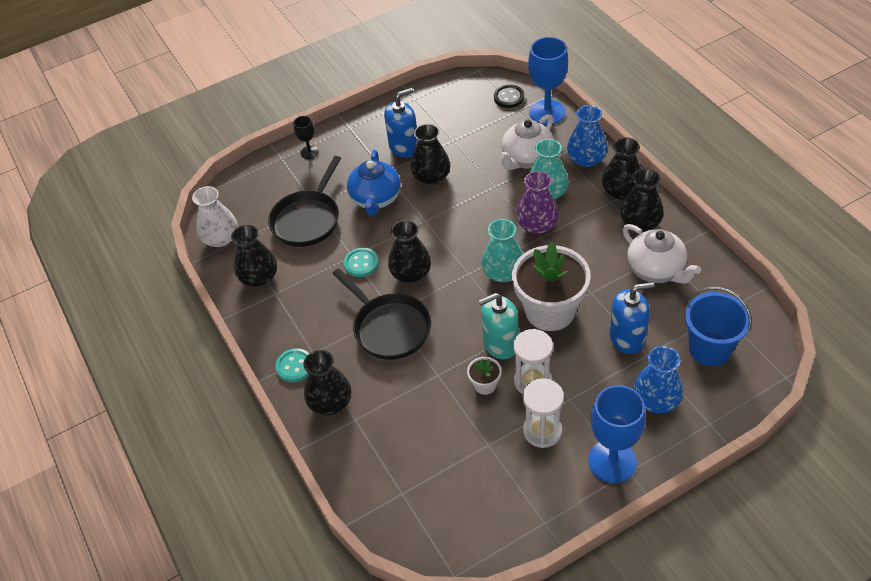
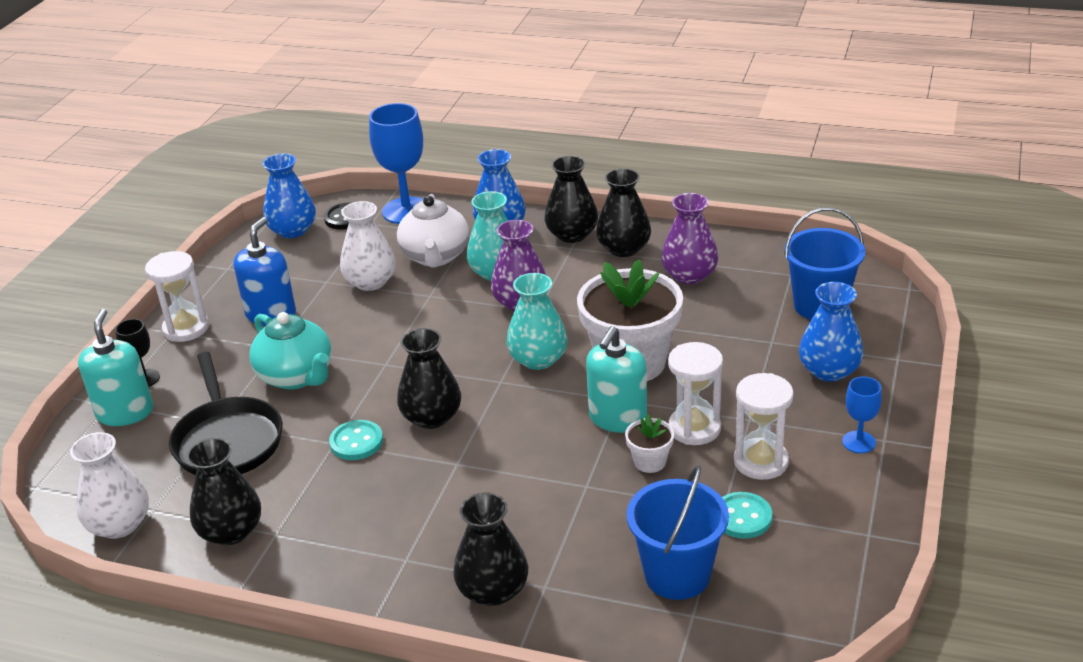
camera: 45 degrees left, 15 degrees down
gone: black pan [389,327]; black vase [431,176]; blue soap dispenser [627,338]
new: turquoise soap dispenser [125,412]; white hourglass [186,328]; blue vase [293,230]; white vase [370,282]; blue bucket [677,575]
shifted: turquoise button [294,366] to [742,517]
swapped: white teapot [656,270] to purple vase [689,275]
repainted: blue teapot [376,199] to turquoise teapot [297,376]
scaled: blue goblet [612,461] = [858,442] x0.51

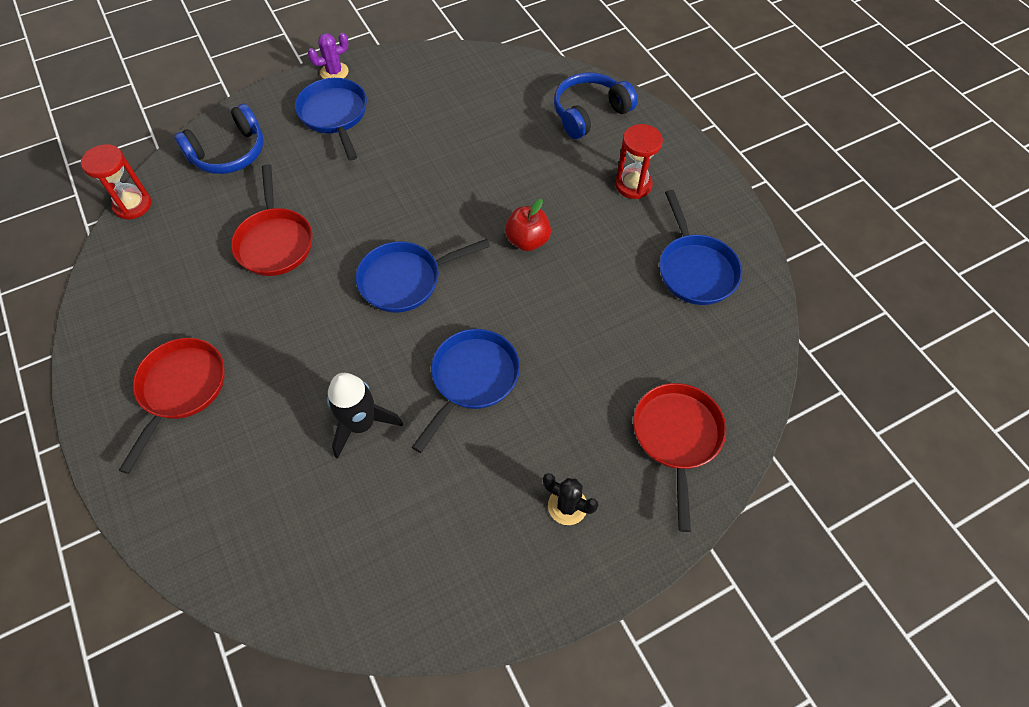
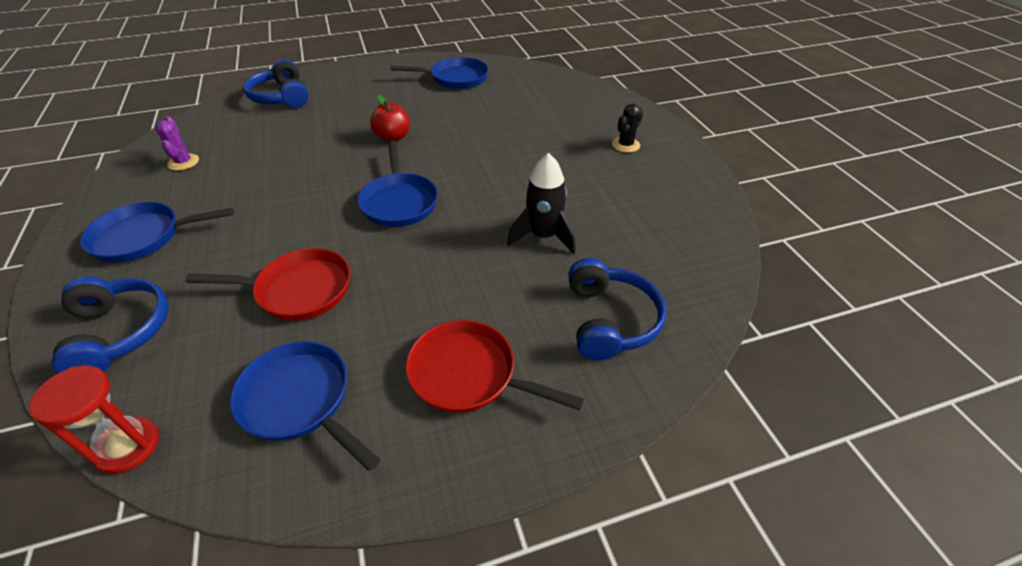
camera: 80 degrees left, 15 degrees down
gone: red hourglass [633,185]; red pan [677,437]
new: blue headphones [609,320]
shifted: purple cactus [334,72] to [183,162]; blue pan [472,379] to [300,401]

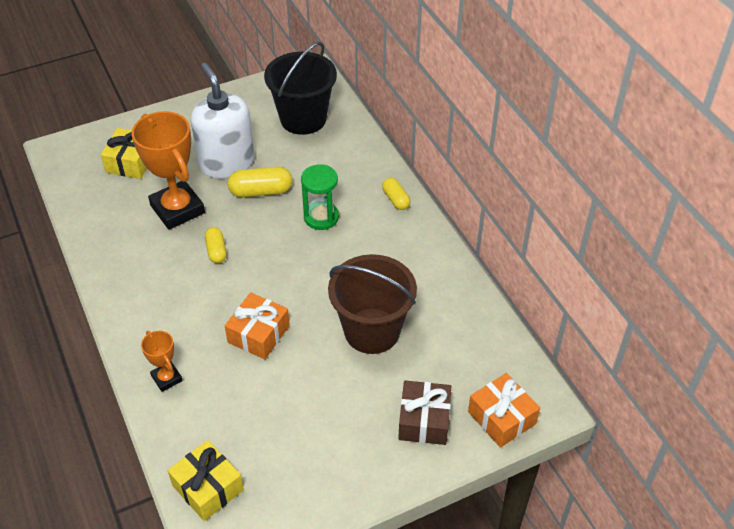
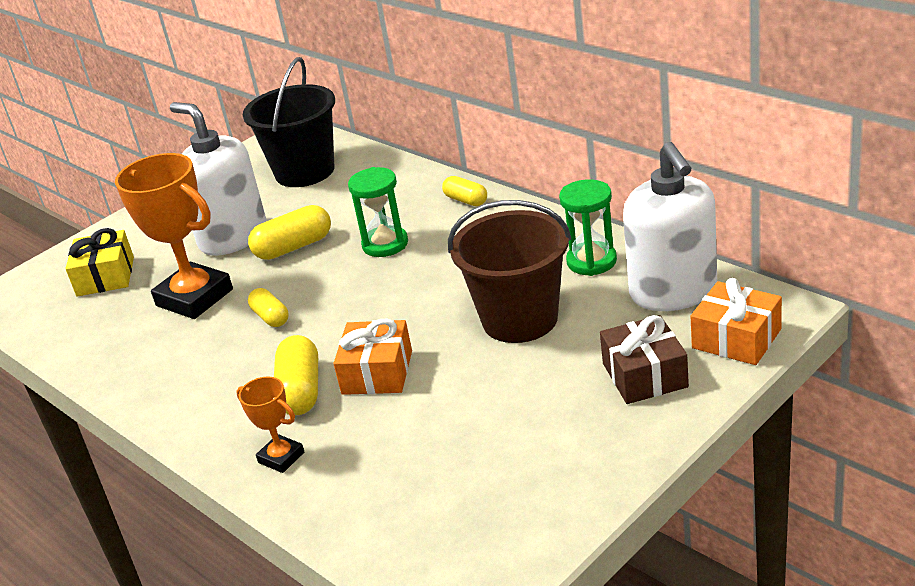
camera: 15 degrees left, 15 degrees down
gone: yellow gift [208,488]
new: yellow capsule [301,391]; green hourglass [591,261]; white soap dispenser [673,292]

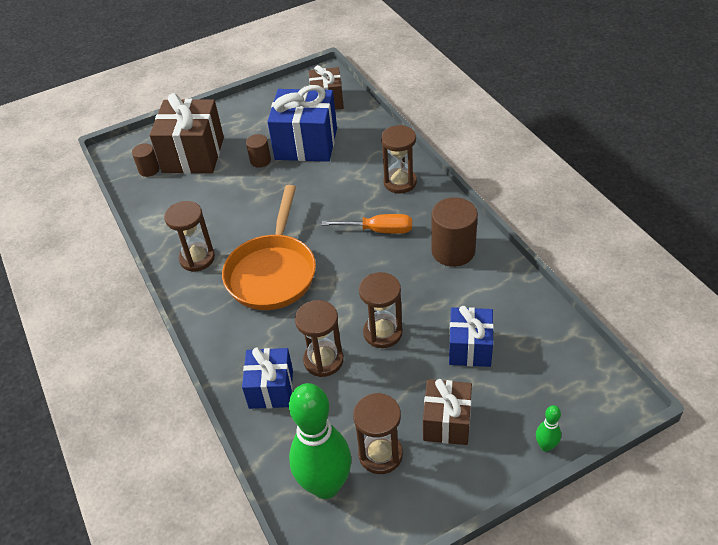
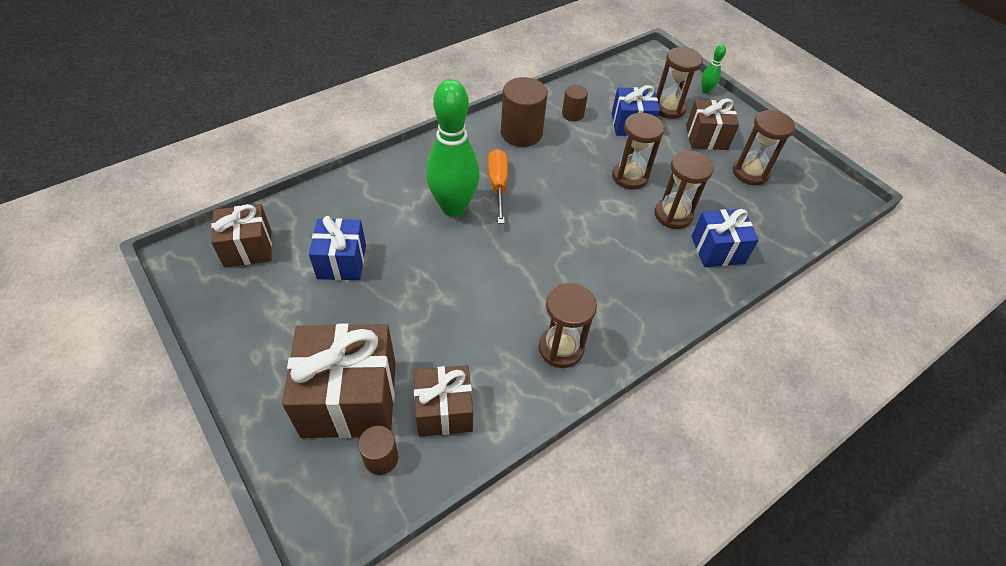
camera: 105 degrees left, 5 degrees up
gone: orange pan [273,272]
new: brown gift [444,411]
shifted: green bowling pin [325,485] to [453,207]; brown cylinder [260,161] to [572,114]; brown hourglass [400,182] to [669,108]
scaled: blue gift [306,144] = [342,262] x0.61

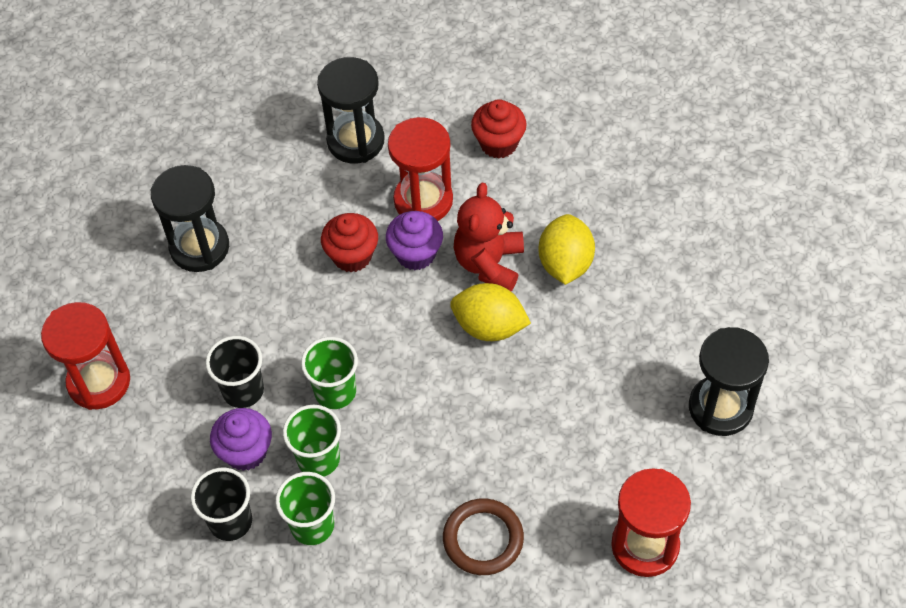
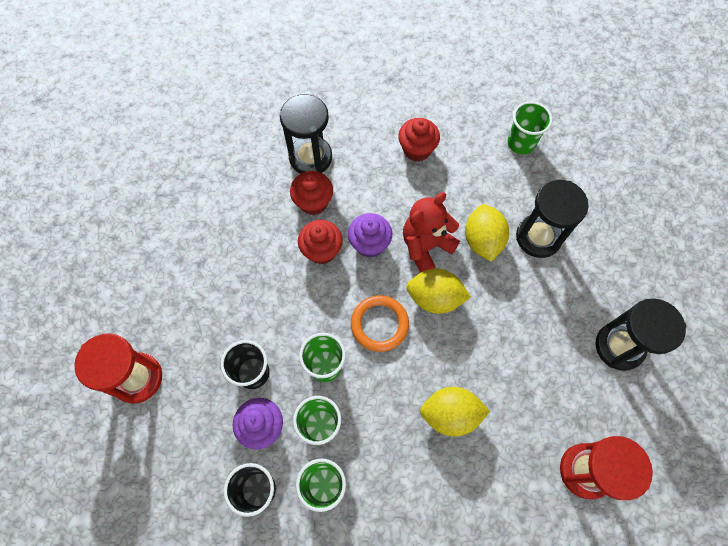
camera: 10 degrees left, 10 degrees up
gone: red hourglass [423,200]; brown ring [483,539]
new: red cupcake [313,202]; orange ring [379,324]; yellow lemon [450,414]; green cup [521,143]
shifted: black hourglass [199,247] to [538,237]
rotated: red teddy bear [489,263] = [426,246] 45 degrees clockwise

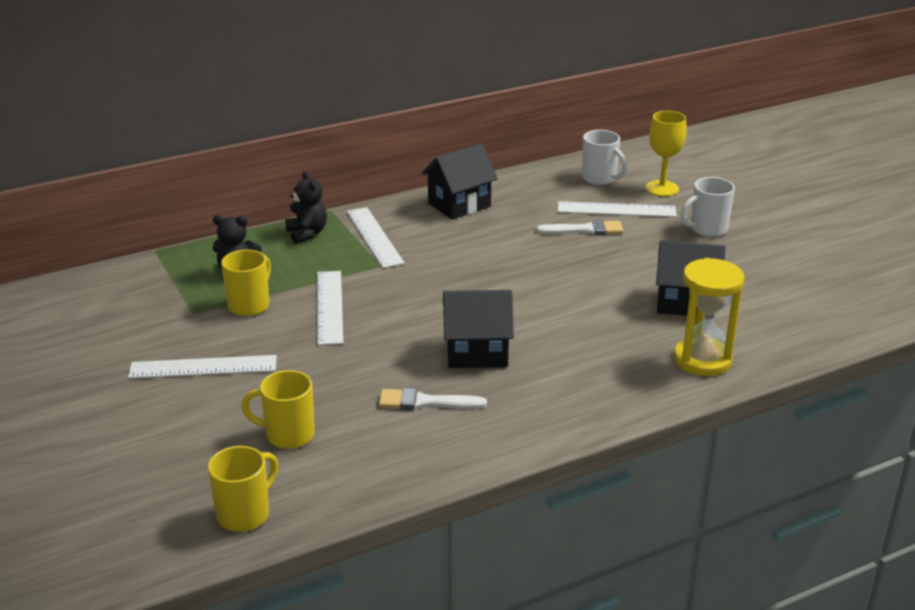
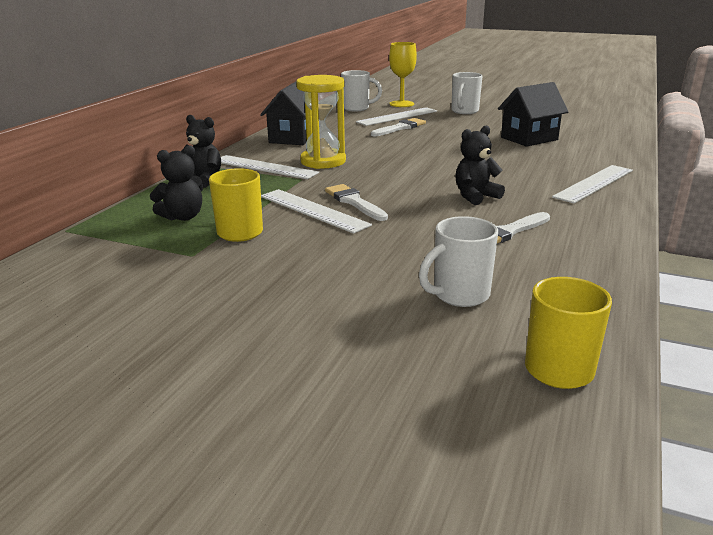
camera: 40 degrees left, 5 degrees down
new: white brush [354,202]
shifted: yellow hourglass [702,360] to [323,161]; white ruler [203,367] to [593,183]
swapped: black house [477,353] to black teddy bear [475,196]
repainted: yellow mug [288,435] to white mug [459,295]

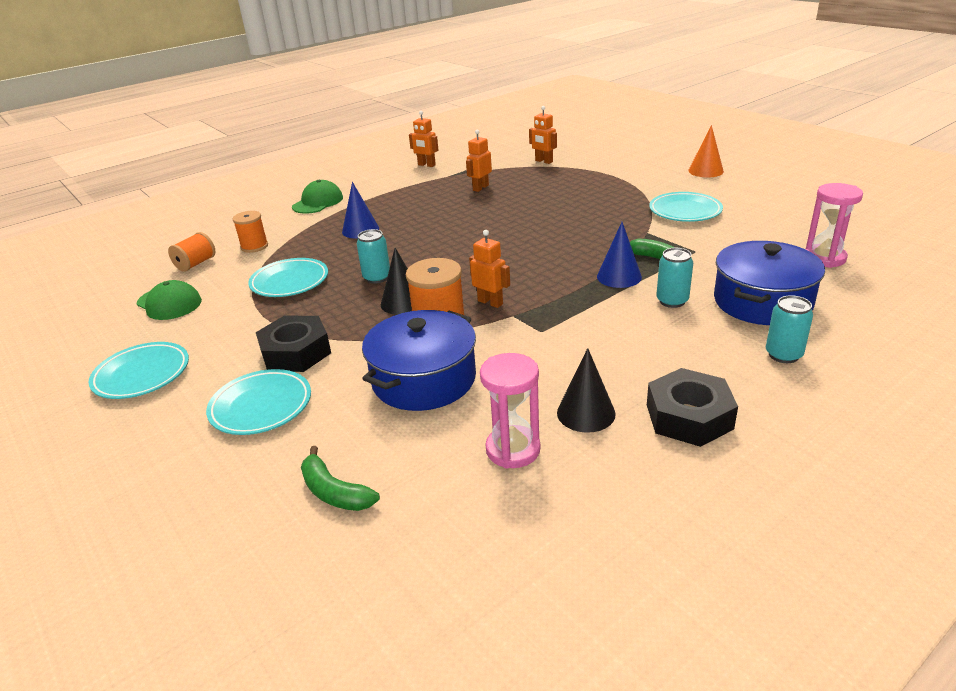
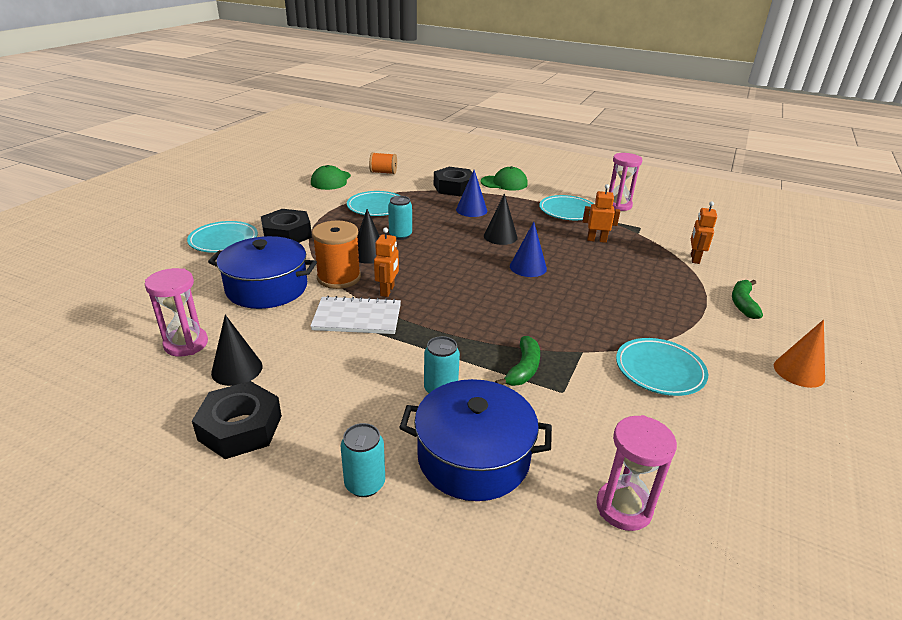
camera: 60 degrees right, 0 degrees up
gone: orange spool [254,246]
new: white notebook [357,318]; black nut [454,187]; black cone [500,236]
shifted: blue cone [619,276] to [528,267]; turquoise plate [142,375] to [567,211]; green banana [335,492] to [743,304]
swapped: orange robot [426,165] to pink hourglass [618,205]

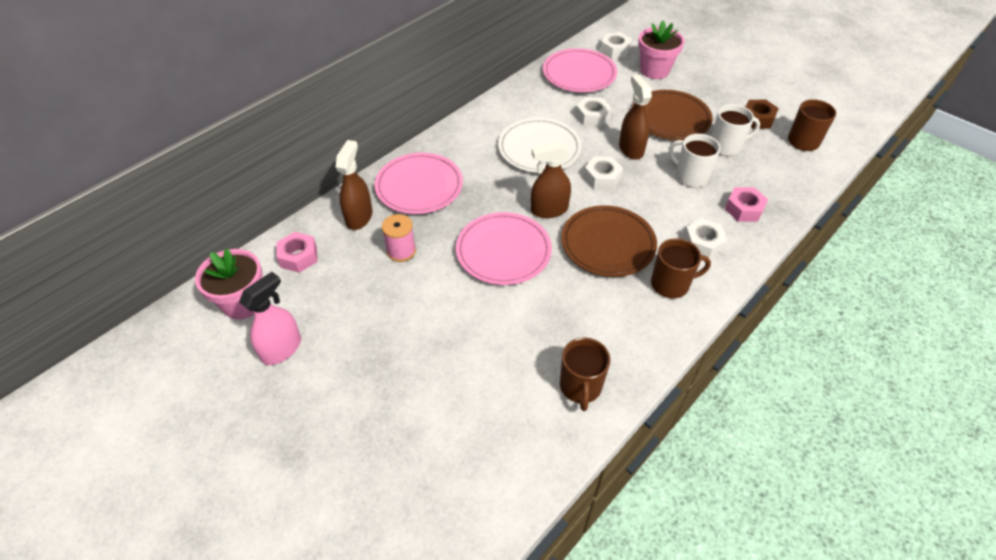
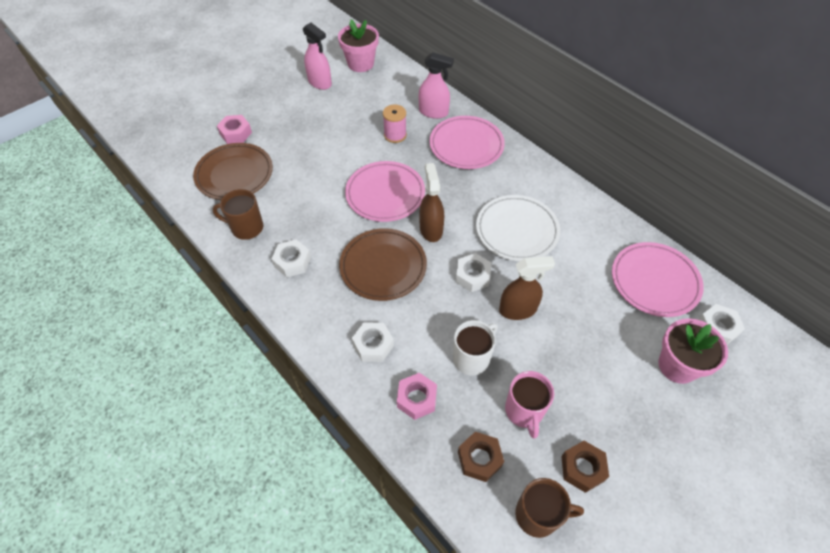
camera: 95 degrees right, 5 degrees up
gone: brown mug [671,284]
new: brown nut [479,459]
shifted: brown plate [670,119] to [234,174]; pink nut [298,257] to [236,133]; white nut [592,116] to [292,262]
repainted: brown spray bottle [359,217] to pink spray bottle [434,112]; white mug [726,146] to pink mug [524,411]

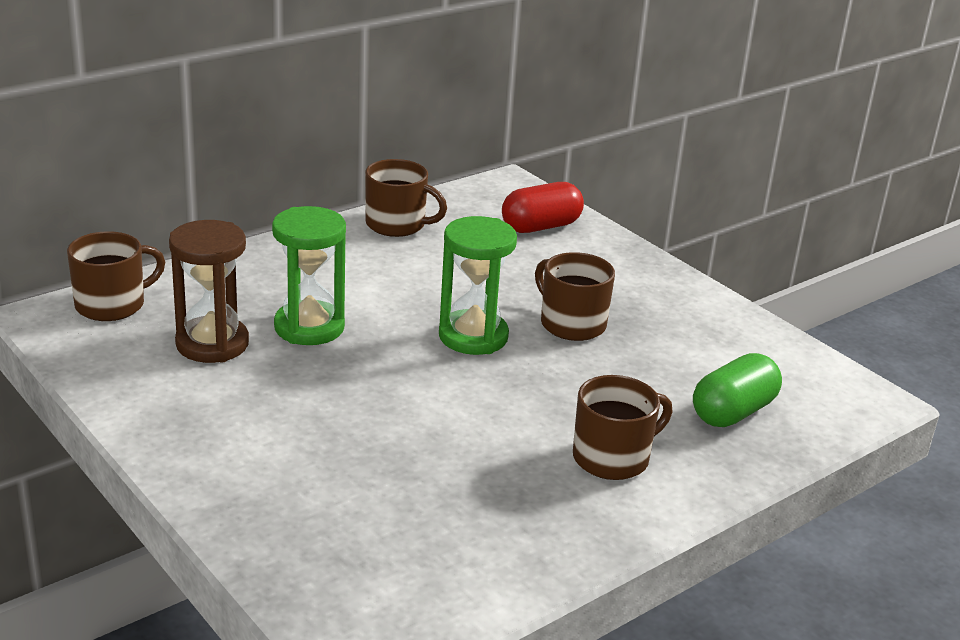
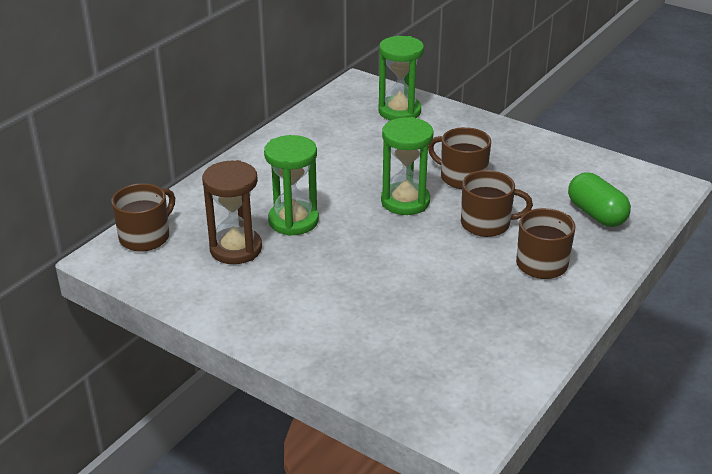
camera: 15 degrees left, 5 degrees up
shifted: brown mug [397,225] to [487,224]
swapped: red capsule [541,227] to green hourglass [399,111]
rotated: green capsule [733,412] = [596,214] 60 degrees counterclockwise

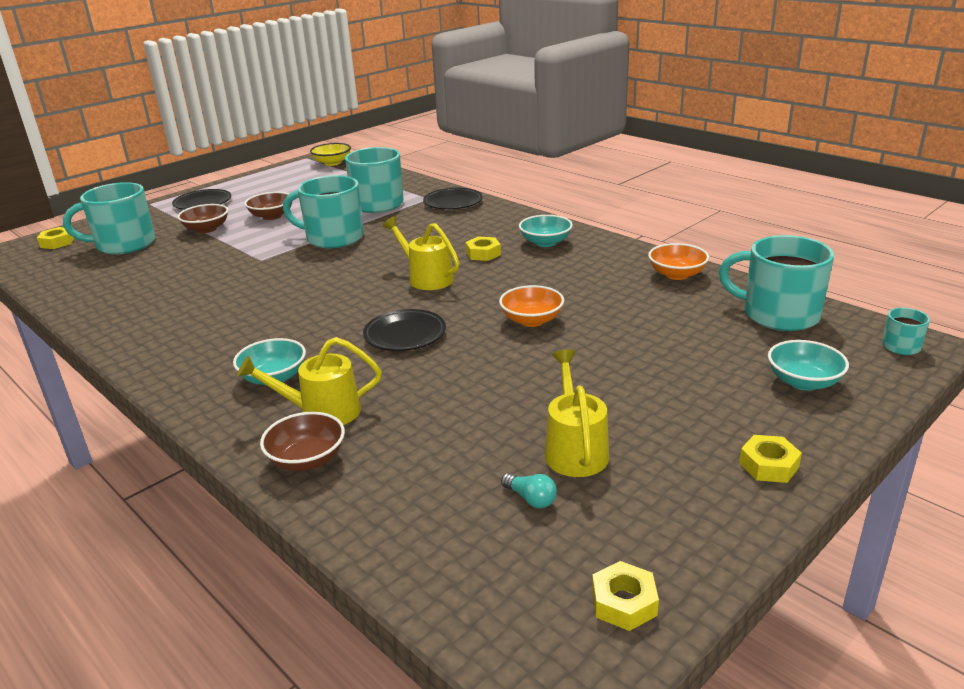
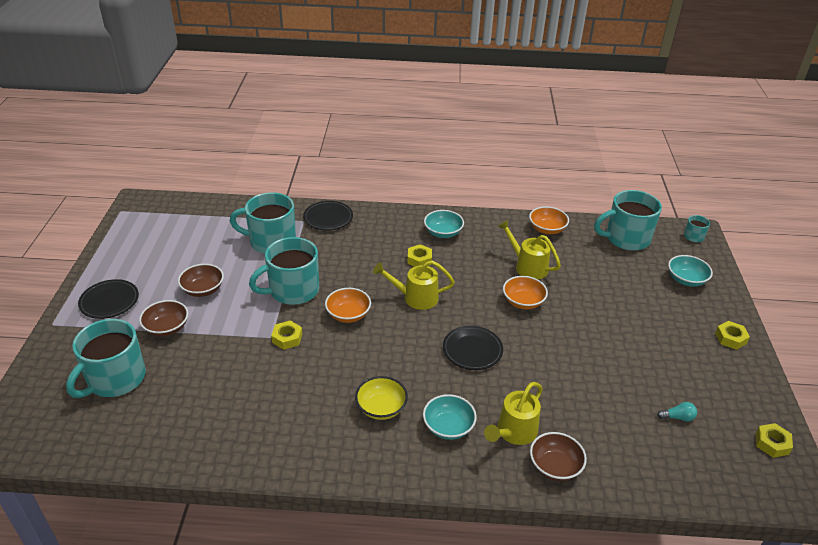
camera: 45 degrees left, 10 degrees up
new: orange bowl [348,315]
shifted: yellow nut [57,242] to [287,338]; yellow bowl [332,163] to [381,408]; yellow watering can [574,449] to [527,266]

